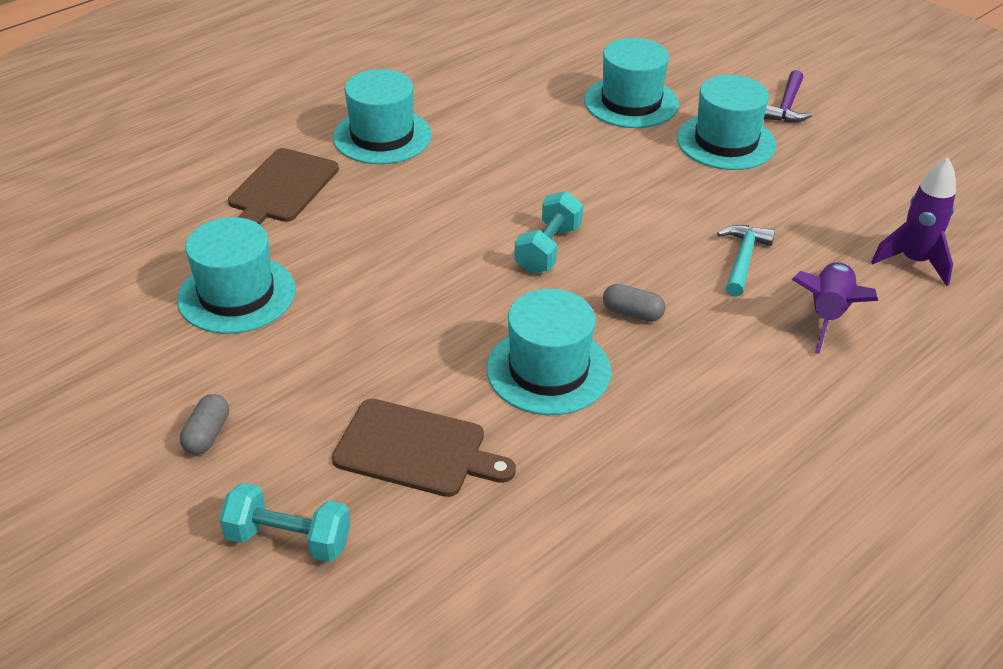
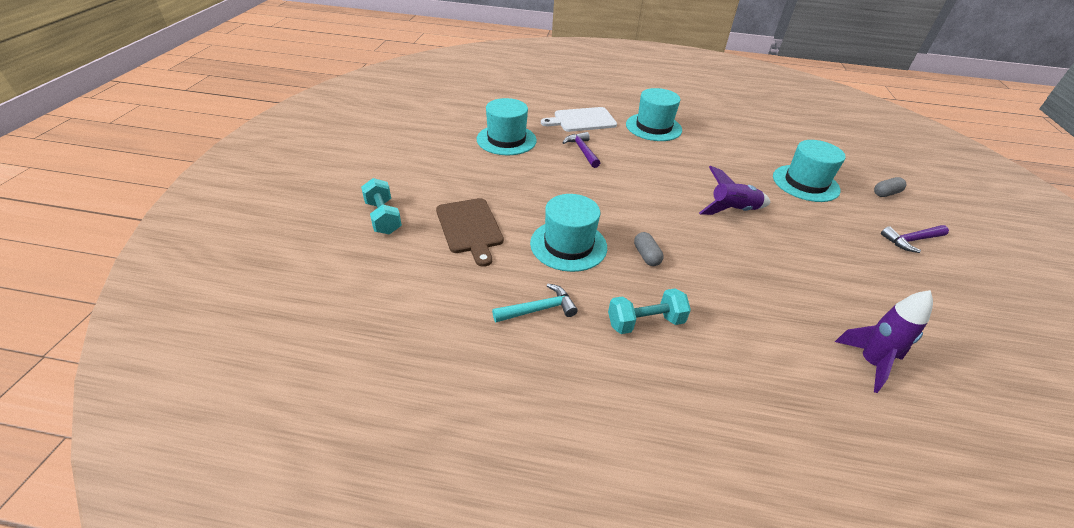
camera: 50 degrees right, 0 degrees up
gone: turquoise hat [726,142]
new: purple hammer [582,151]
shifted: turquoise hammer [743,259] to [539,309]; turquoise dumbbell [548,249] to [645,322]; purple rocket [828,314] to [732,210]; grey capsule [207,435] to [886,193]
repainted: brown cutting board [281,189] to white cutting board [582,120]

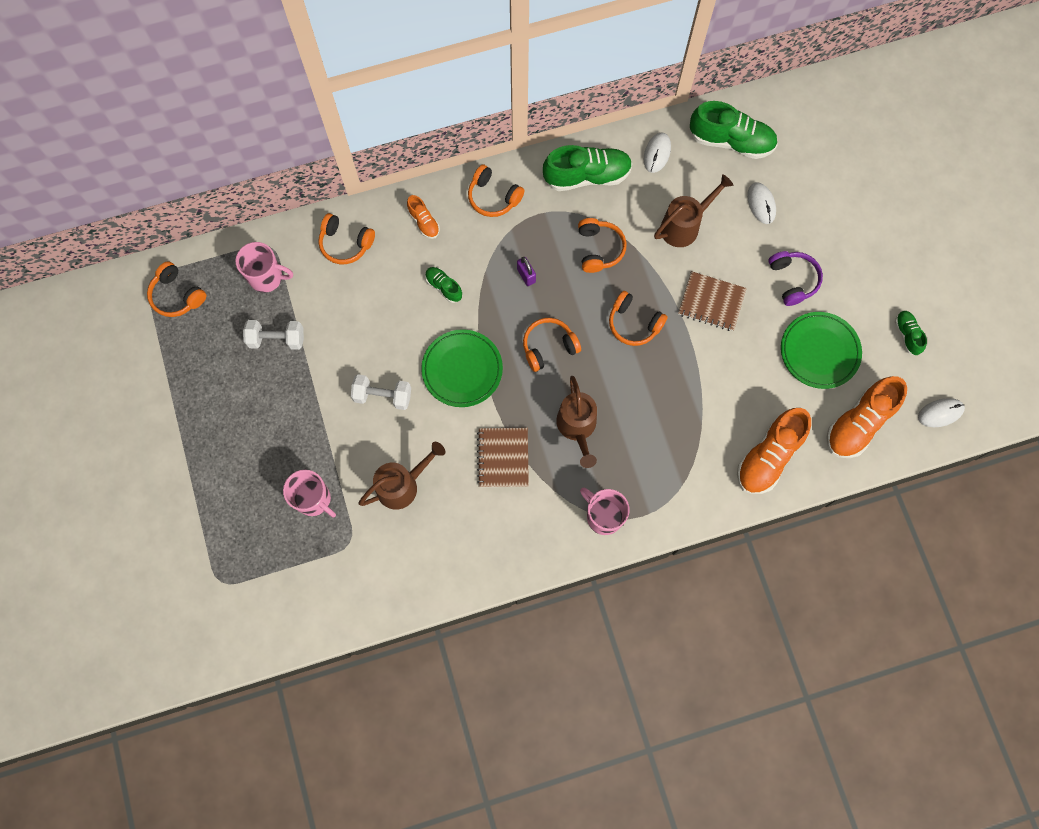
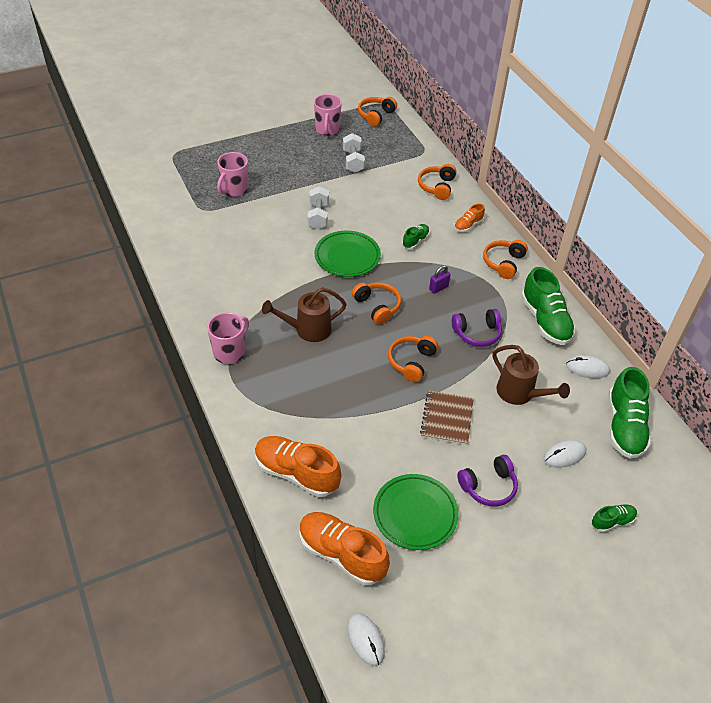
camera: 80 degrees right, 25 degrees down
gone: brown watering can [403,485]; brown notebook [503,458]
shifted: pink mug [267,277] to [327,130]; green shoe [907,335] to [612,521]
repainted: orange headphones [599,249] to purple headphones [477,333]

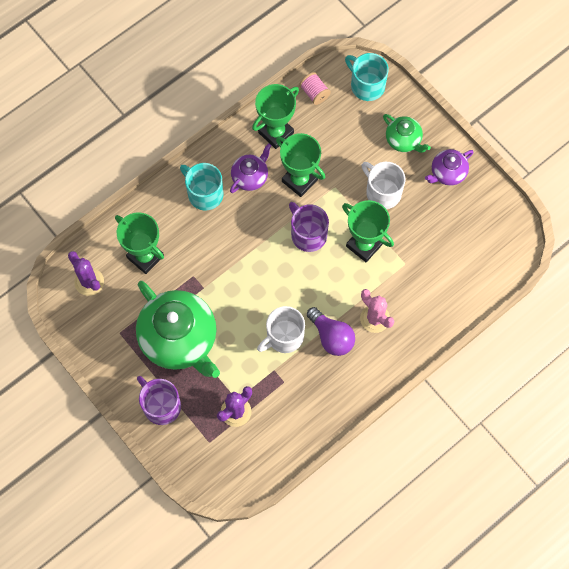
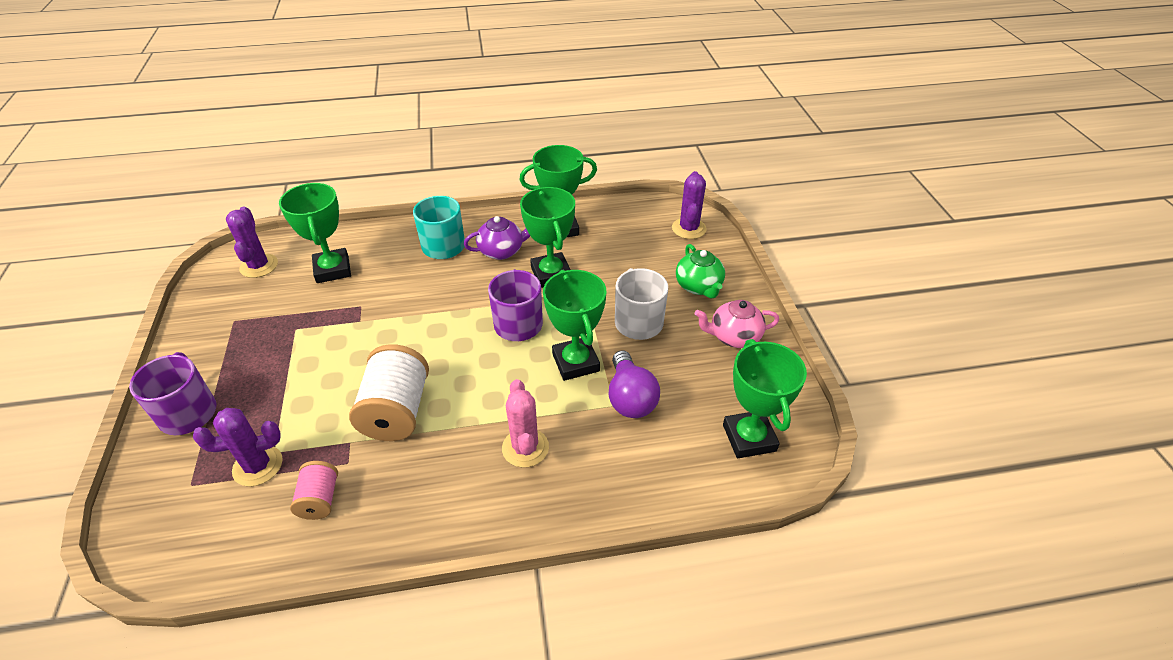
camera: 30 degrees right, 25 degrees down
gone: green teapot [180,339]
new: green trophy [749,438]
shifted: pink spool [314,93] to [320,499]; purple light bulb [331,337] to [630,398]
swapped: white mug [284,336] to white spool [397,411]; turquoise mug [367,85] to purple cactus [689,228]
repainted: purple teapot [447,173] to pink teapot [734,337]

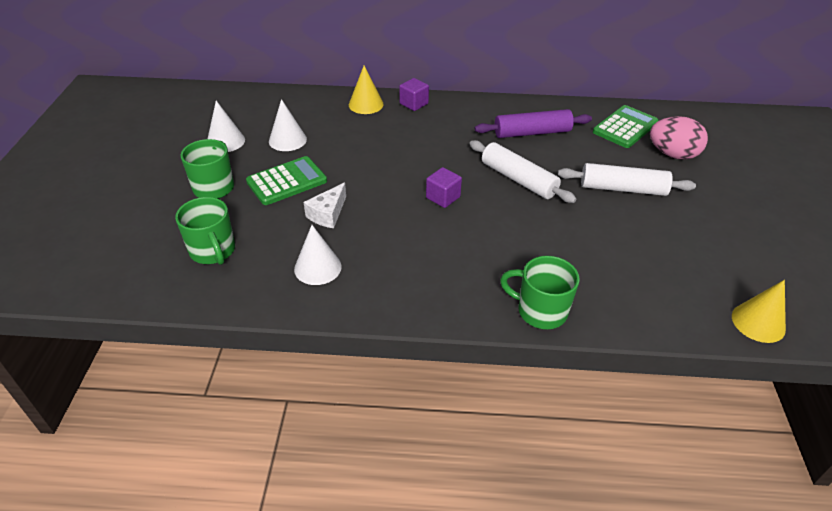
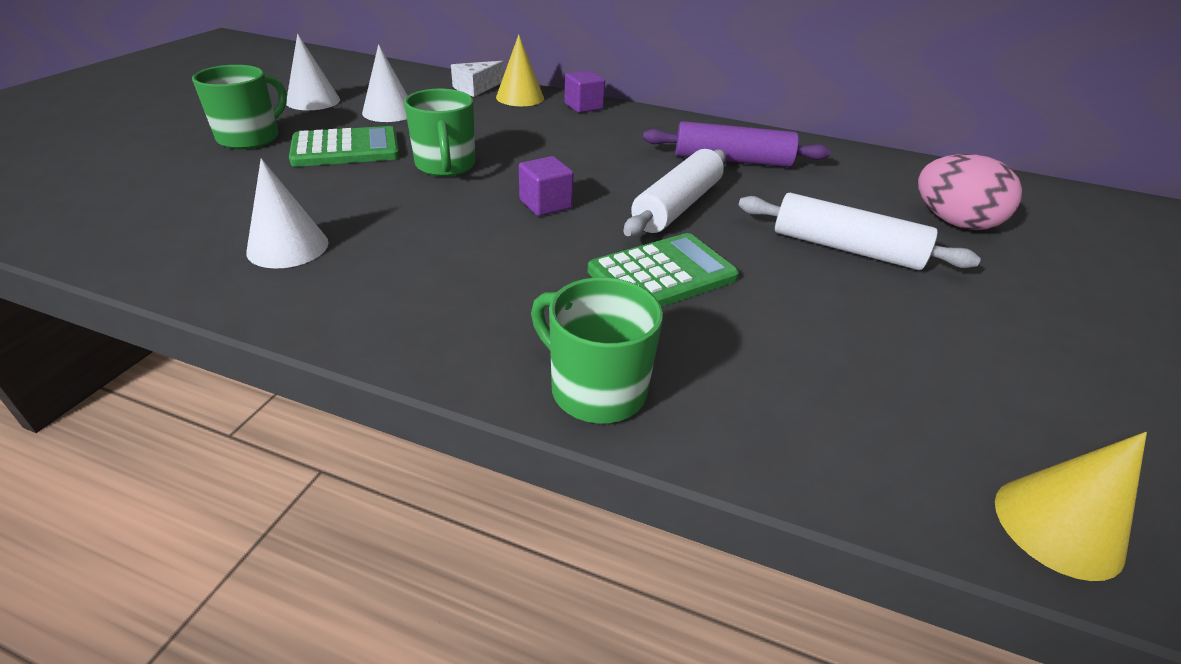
camera: 15 degrees right, 5 degrees down
shifted: green mug [213,251] to [445,166]; white cheese [327,214] to [476,88]; green calculator [625,127] to [662,275]
rotated: white rolling pin [518,180] = [676,206] 60 degrees clockwise

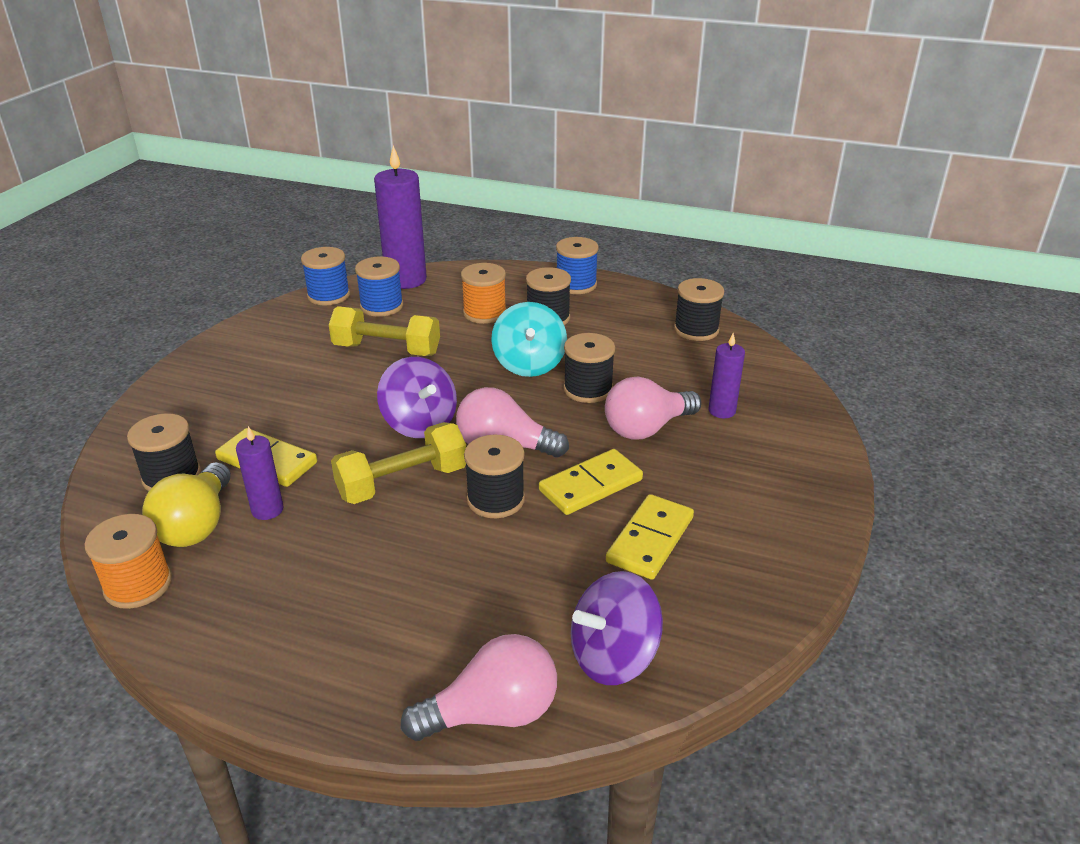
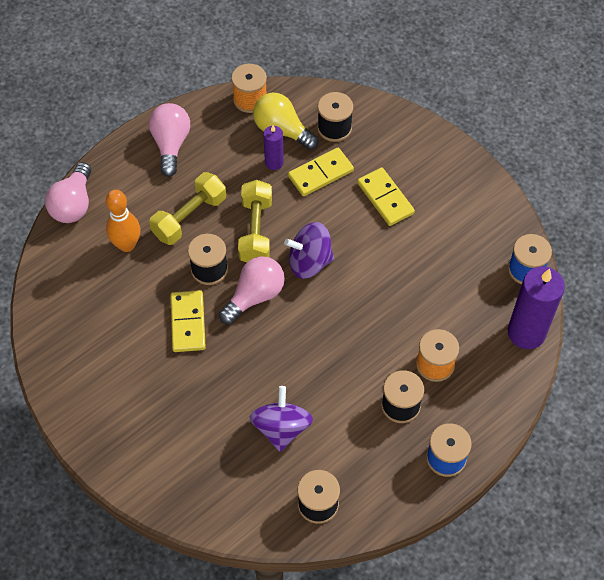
camera: 120 degrees right, 25 degrees up
gone: blue spool [381,306]; turquoise spinning top [529,364]; black spool [588,389]; purple candle [722,411]
new: orange bowling pin [127,245]
shifted: pink light bulb [646,428] to [171,144]; yellow dumbbell [387,350] to [189,217]; purple spinning top [613,656] to [281,428]; yellow domino [650,540] to [385,198]

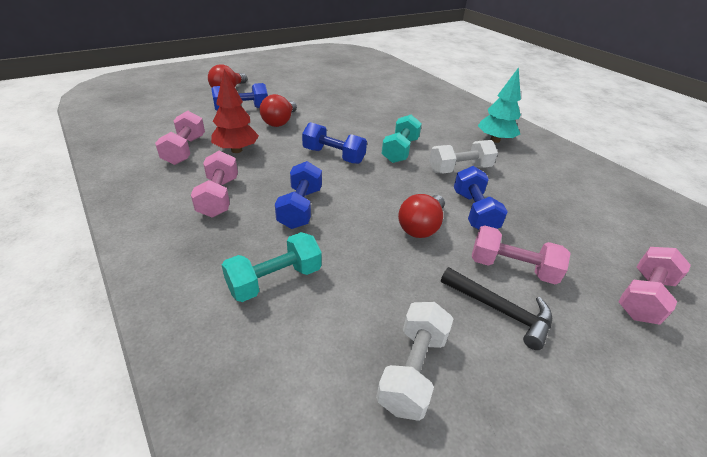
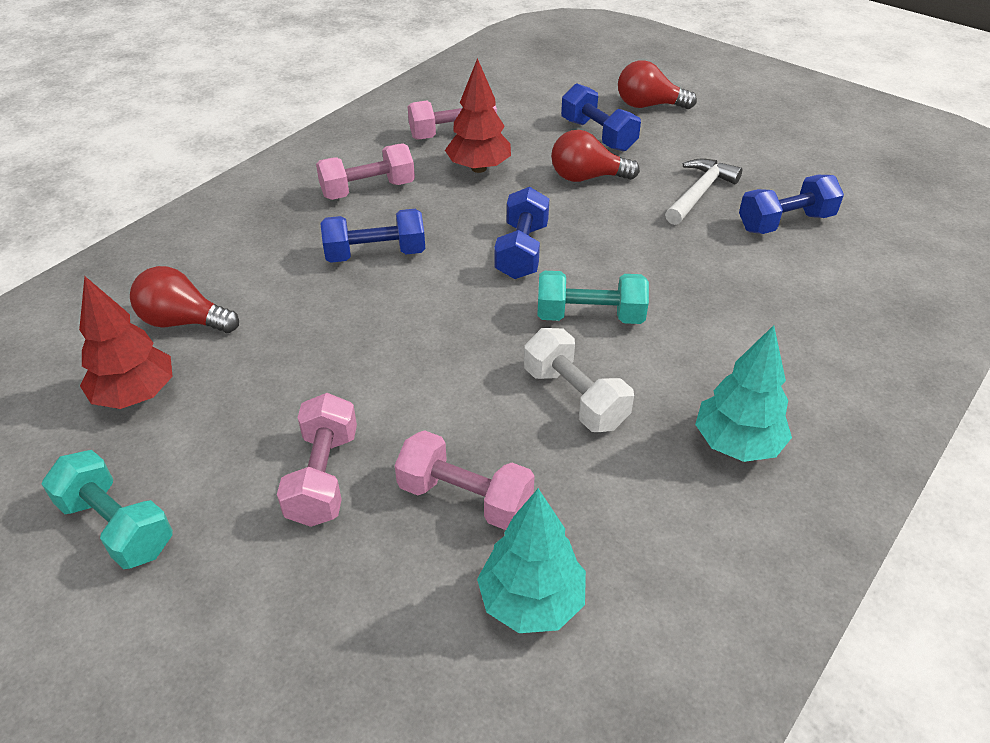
camera: 75 degrees right, 5 degrees up
gone: black hammer [500,310]
new: turquoise tree [531,601]; white hammer [699,193]
shifted: turquoise dumbbell [275,280] to [117,526]; red light bulb [421,227] to [183,321]; pink dumbbell [643,297] to [465,498]; blue dumbbell [474,211] to [785,222]
swapped: white dumbbell [412,370] to red tree [136,395]

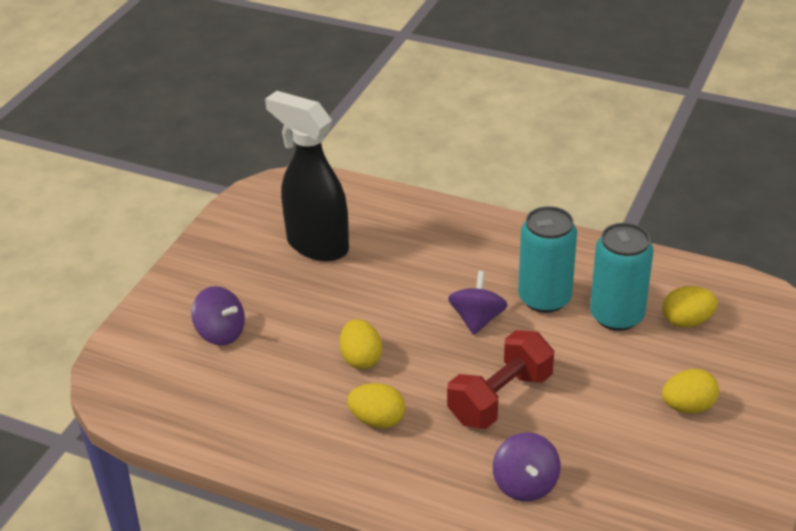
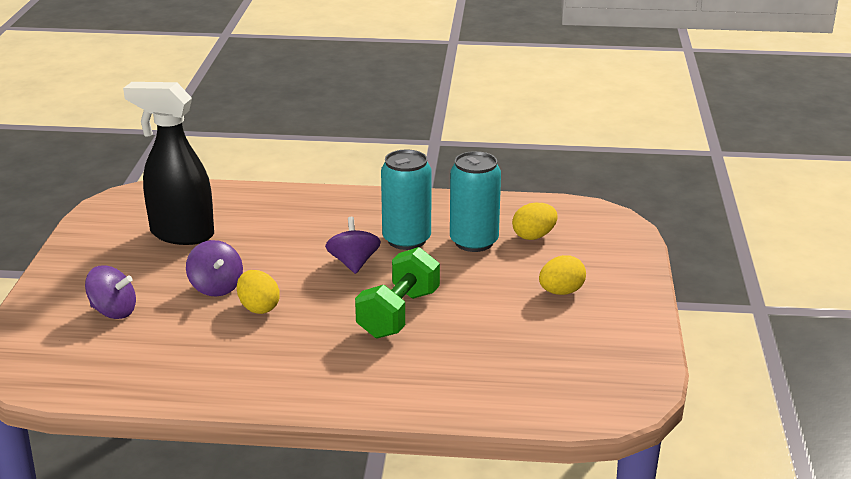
camera: 20 degrees left, 10 degrees down
gone: yellow egg [377,420]
shifted: purple spinning top [525,484] to [216,287]
repainted: red dumbbell [500,398] to green dumbbell [398,314]

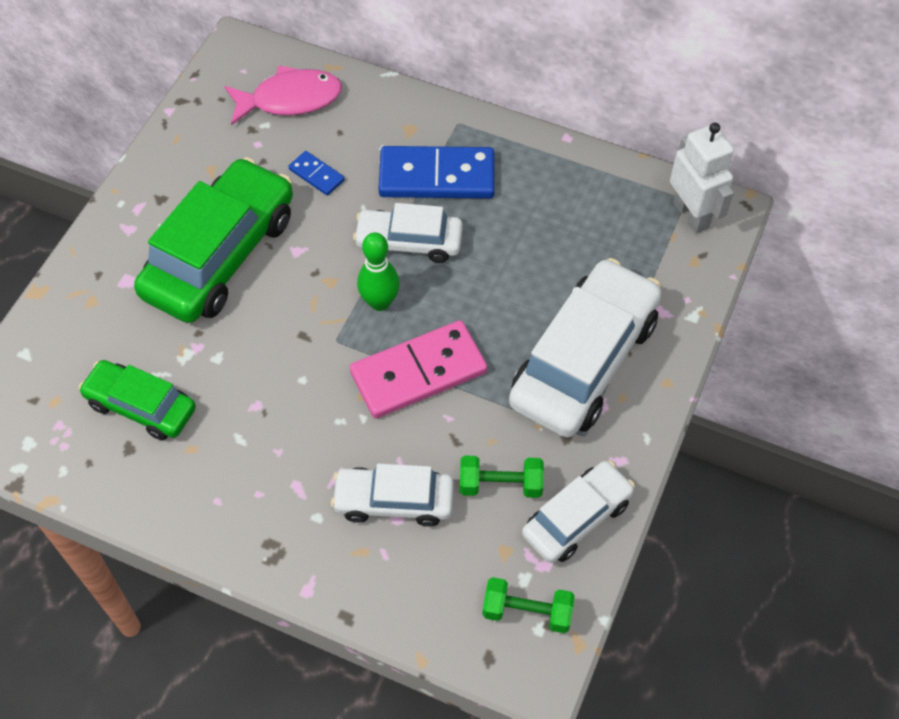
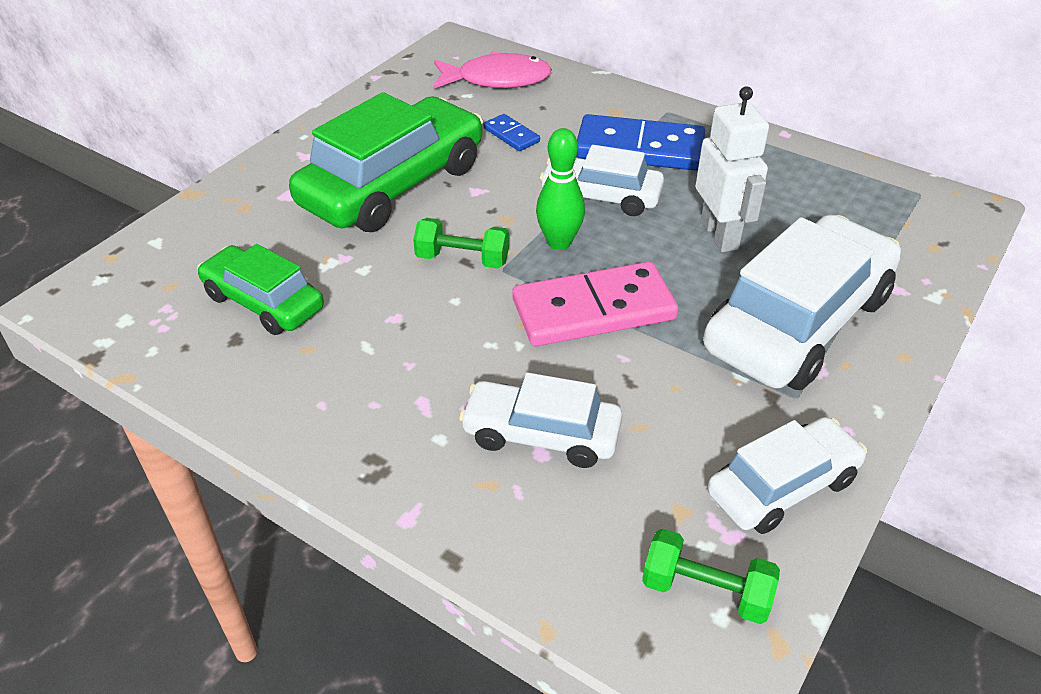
camera: 10 degrees right, 15 degrees down
shifted: green dumbbell [500,484] to [462,259]; white robot [691,215] to [720,235]

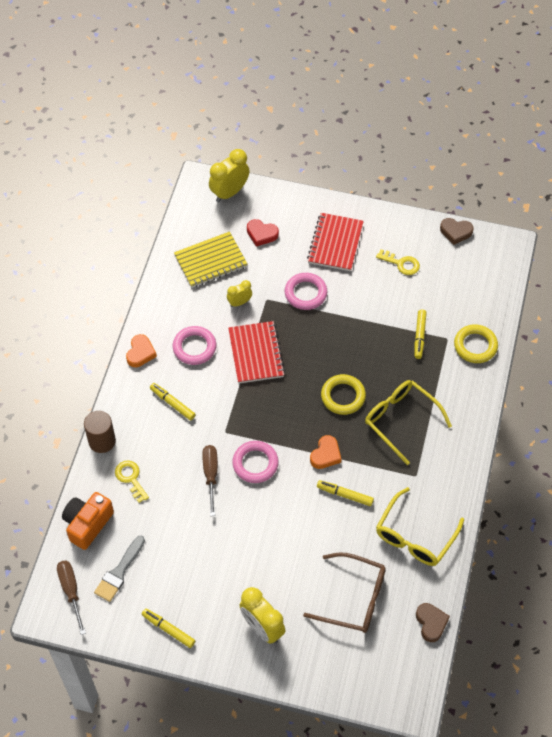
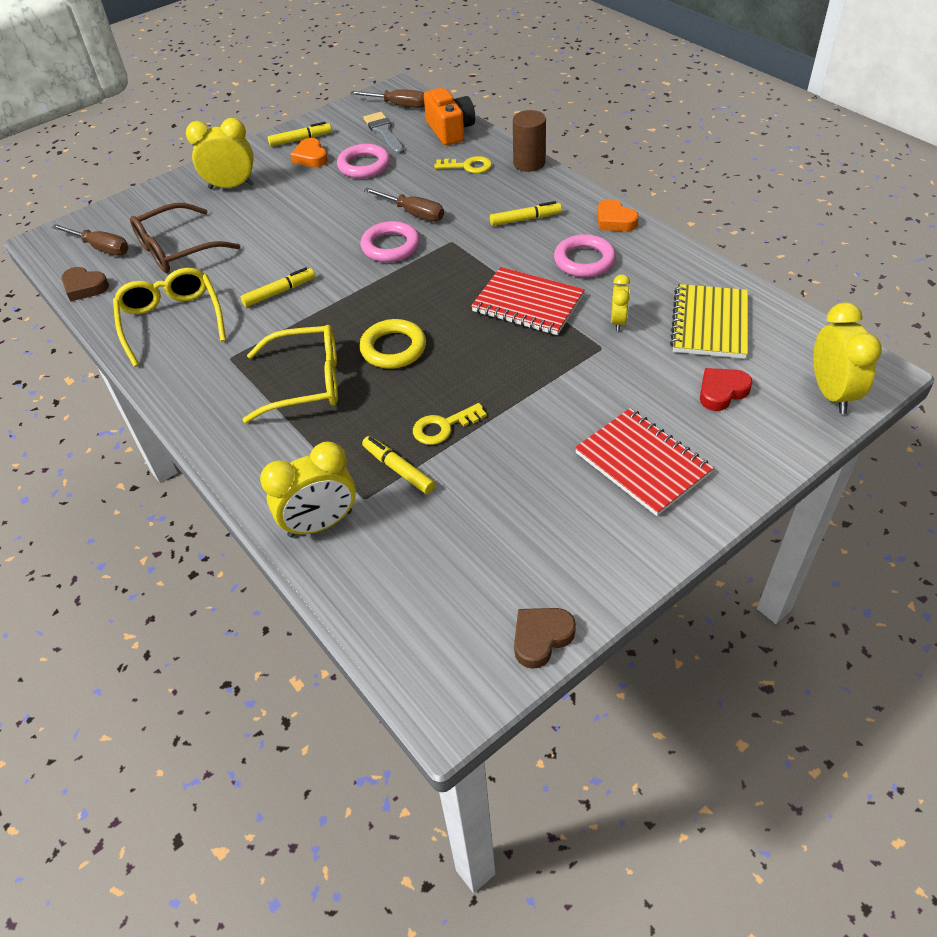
camera: 130 degrees right, 10 degrees down
new: brown screwdriver [101,248]
shifted: orange heart [325,454] to [311,157]; pink ring [305,293] to [364,165]; yellow key [401,264] to [443,427]
swapped: yellow ring [475,346] to yellow clock [320,524]

